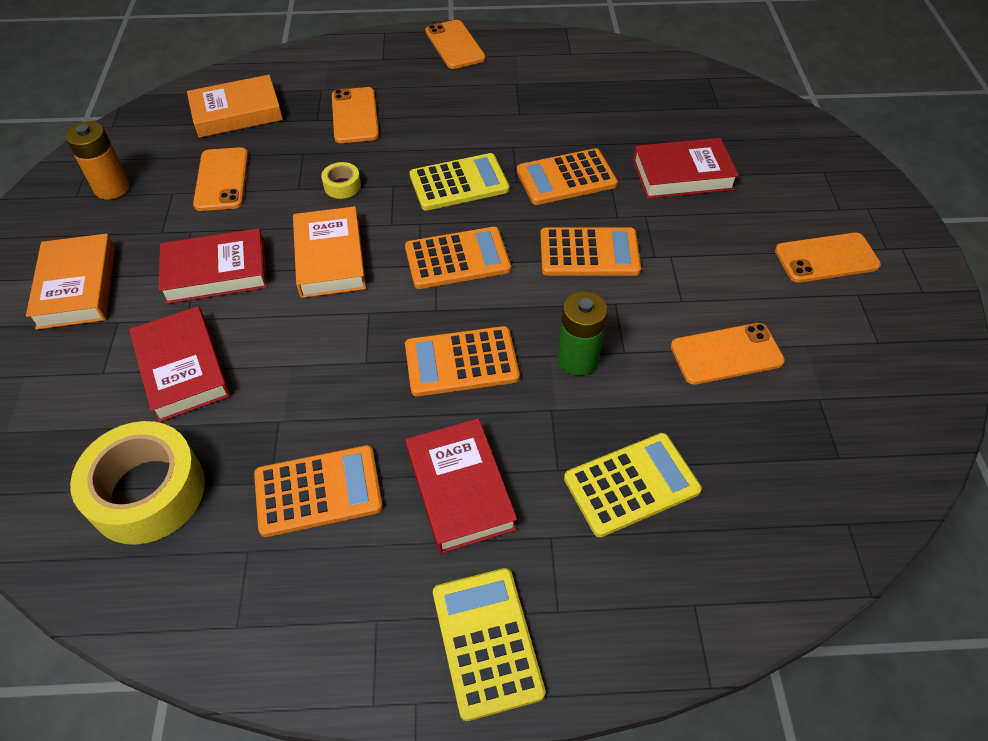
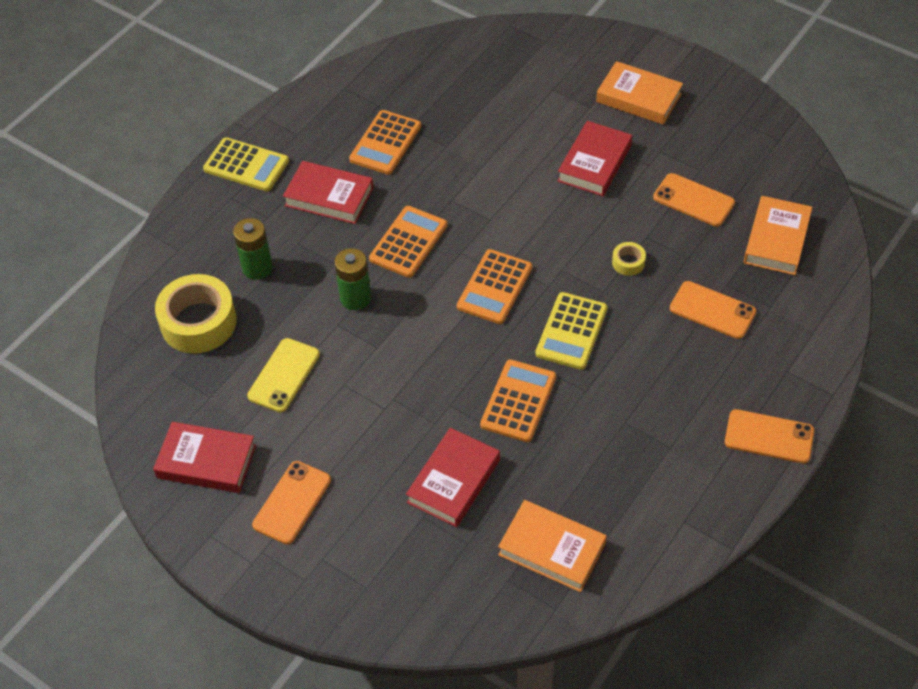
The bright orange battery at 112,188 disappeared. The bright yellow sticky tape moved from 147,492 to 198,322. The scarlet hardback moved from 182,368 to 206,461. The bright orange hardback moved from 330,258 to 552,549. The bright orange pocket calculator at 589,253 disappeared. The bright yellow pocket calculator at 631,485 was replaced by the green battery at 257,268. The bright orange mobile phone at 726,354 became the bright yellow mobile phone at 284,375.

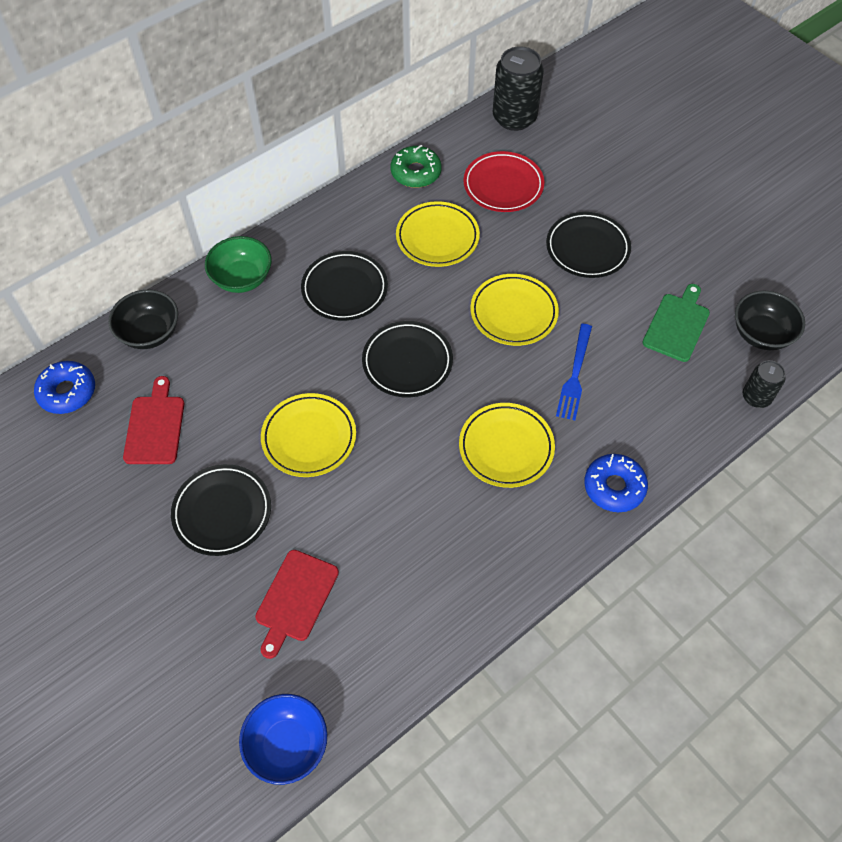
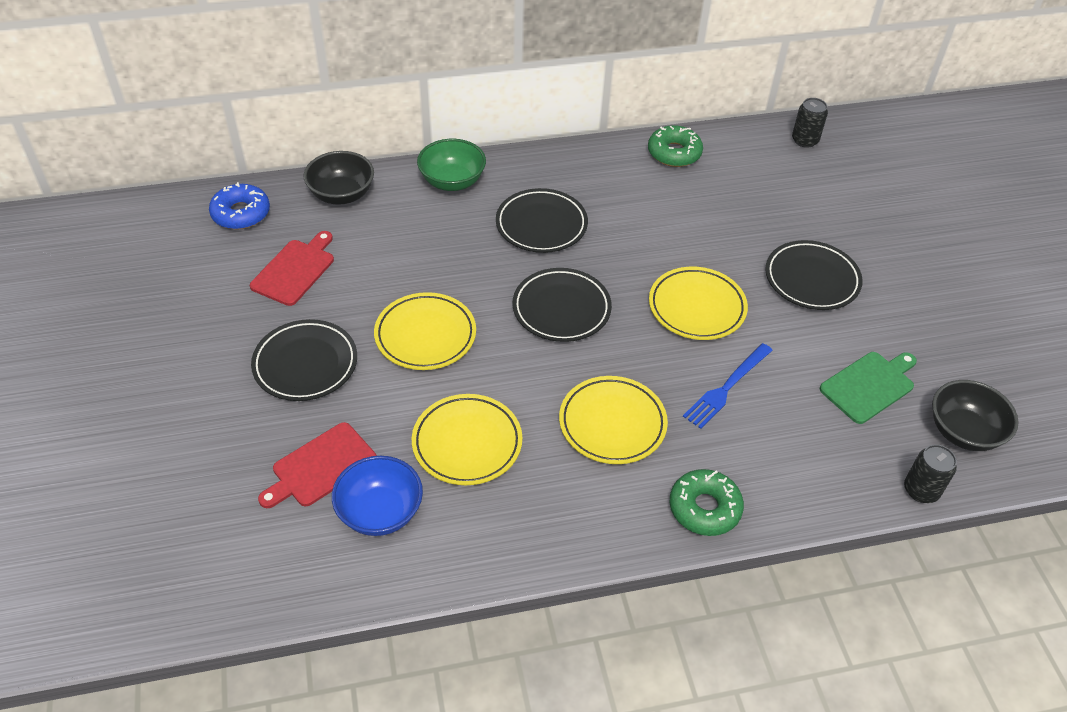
The blue serving bowl moved from 287,745 to 380,512. The bright yellow dinner plate moved from 437,238 to 467,443. The scarlet dinner plate at 503,185 disappeared. The black soda can at 514,118 changed to 0.56 times the size. The blue doughnut at 614,487 became the green doughnut at 704,508.

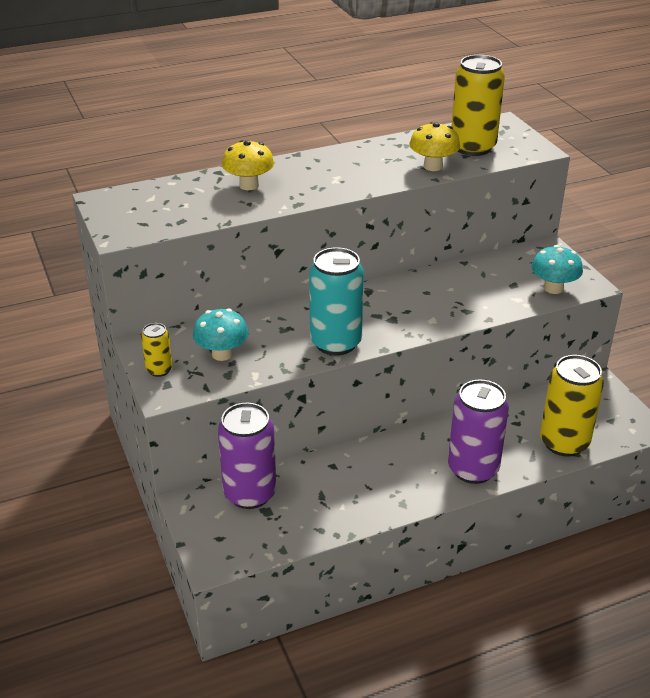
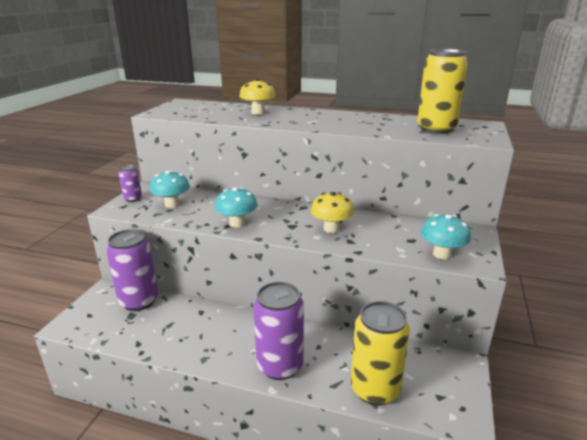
The bright yellow soda can at 159,370 became the purple soda can at 133,199. The teal soda can at 335,343 was replaced by the teal toadstool at 237,223. The bright yellow toadstool moved from 433,166 to 331,229.

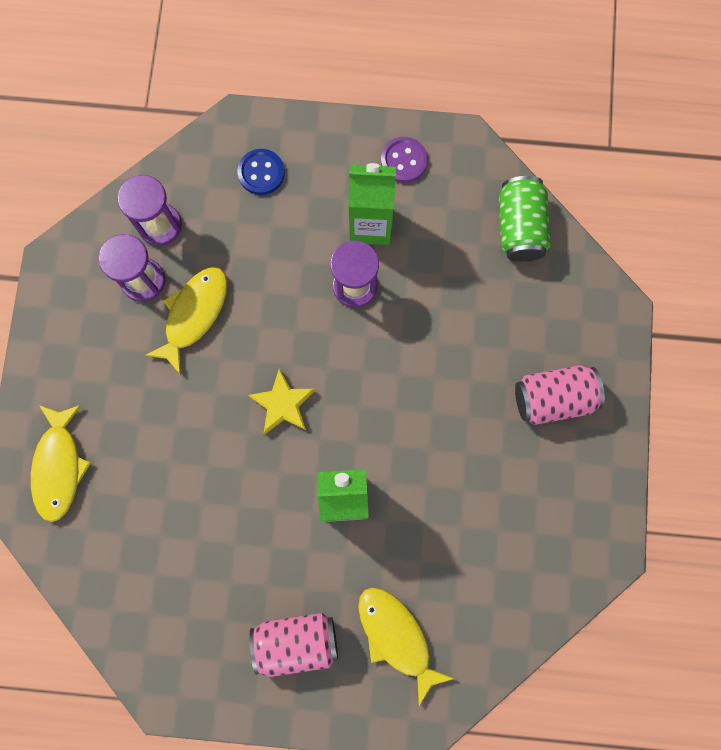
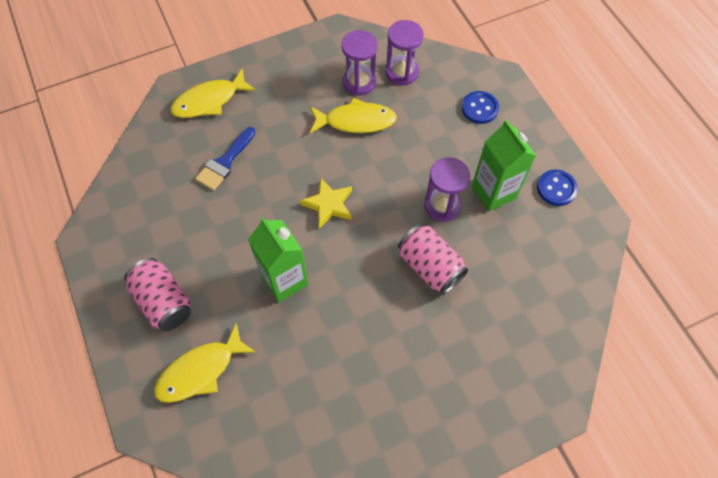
The bright yellow fish figure at 396,637 turned 150 degrees counterclockwise. The purple sewing button at 403,161 became the blue sewing button at 556,188. The green soda can at 519,228 disappeared. The pink soda can moved from 553,398 to 430,266. The blue paint brush at 225,162 appeared.

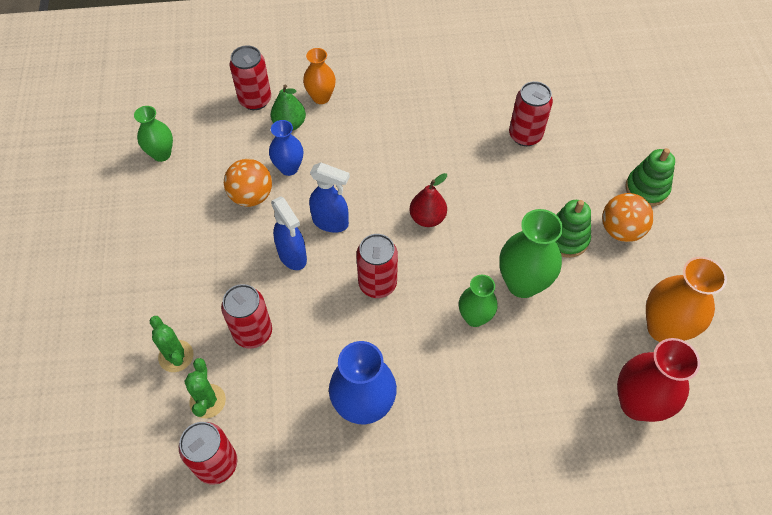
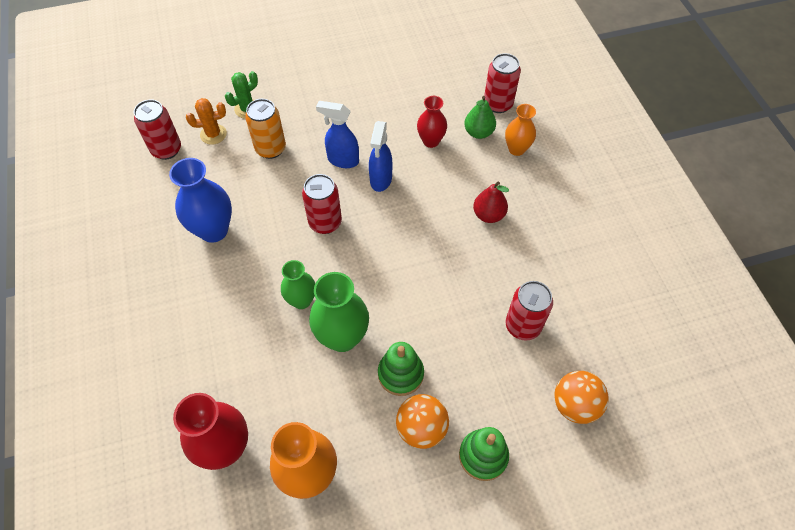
The green flower vase at 161,154 disappeared. The green cactus at 207,401 became the bright orange cactus at 213,134. The scarlet soda can at 253,332 became the bright orange soda can at 270,149. The bright orange ball moved from 251,196 to 575,405. The blue flower vase at 289,168 became the scarlet flower vase at 431,141. The blue sprayer at 292,256 turned 60 degrees clockwise. The scarlet toy pear moved from 427,218 to 488,215.

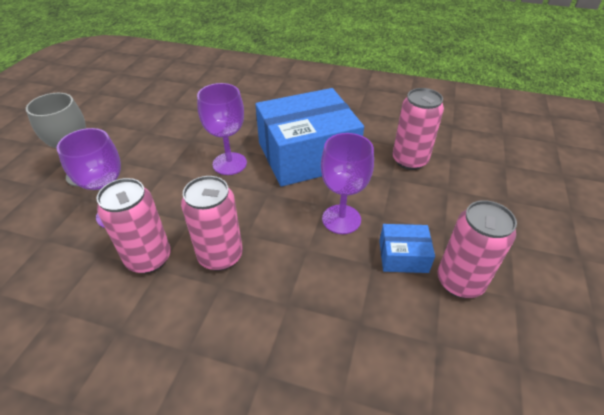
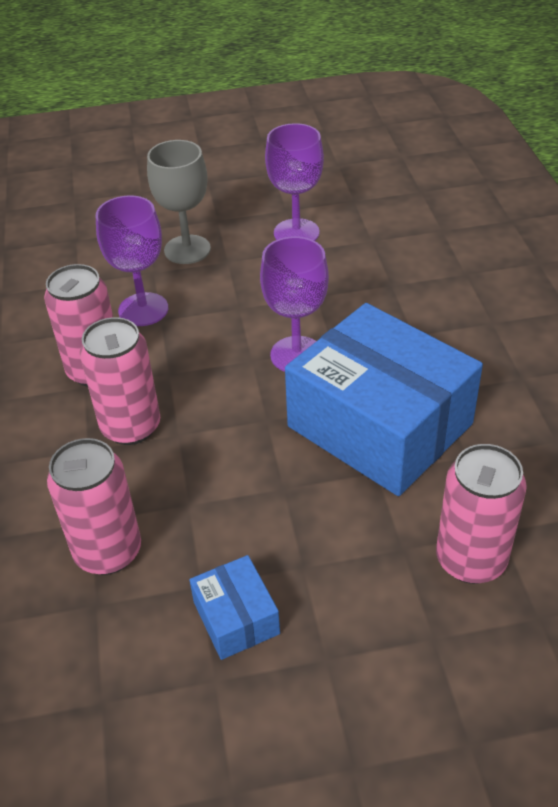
The purple chalice moved from 341,219 to 296,233. The pink soda can moved from 460,282 to 108,551.

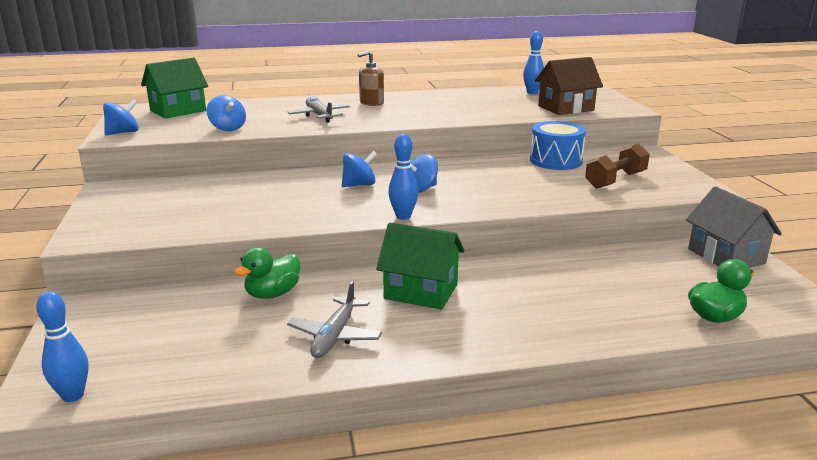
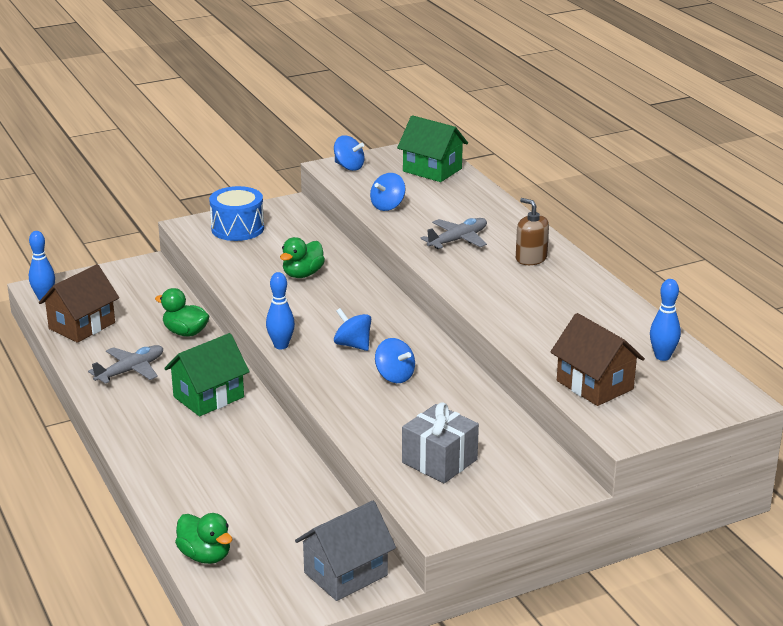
The gray toy plane at 335,335 turned 135 degrees clockwise. The blue whirligig moved from 359,185 to 394,376. The green toy house at 421,291 turned 45 degrees clockwise. The blue drum moved from 555,161 to 237,228. The brown dumbbell at 615,180 was replaced by the gray wrapped gift at 439,461. The brown toy house at 82,326 appeared. The green toy duck at 302,274 appeared.

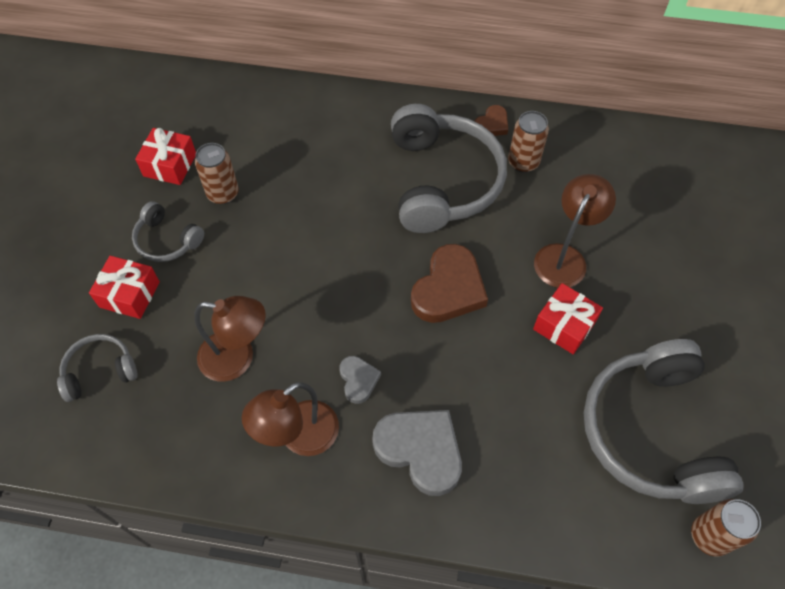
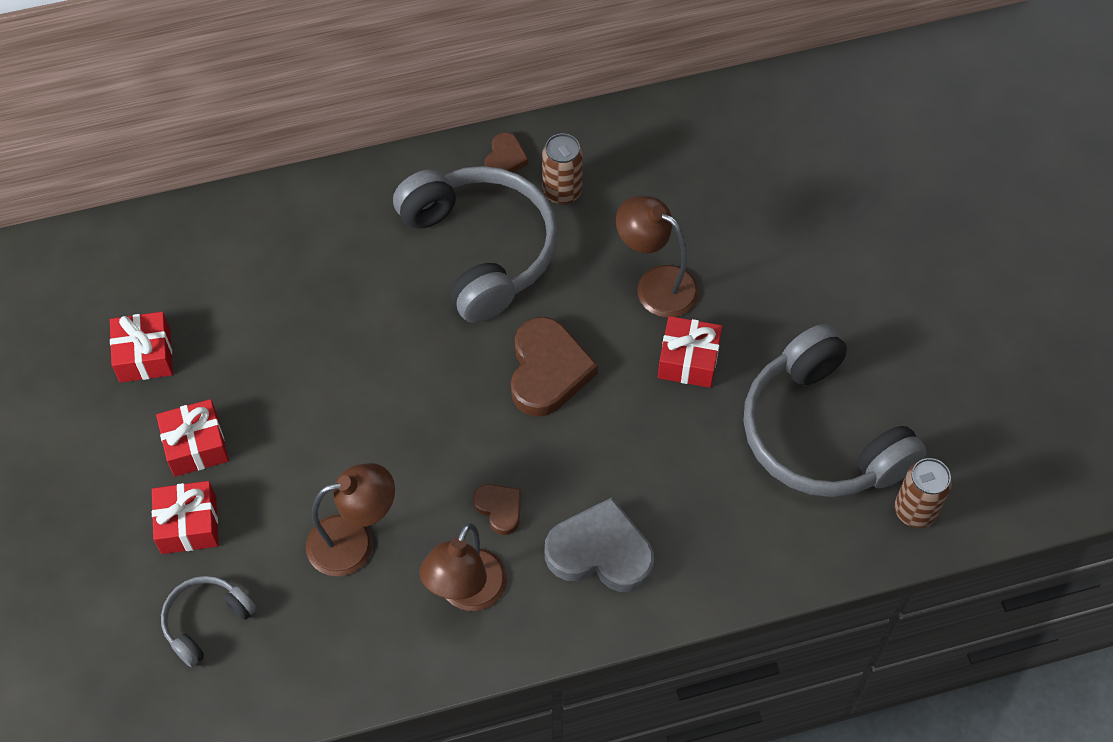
The gray headphones at 167,240 was replaced by the scarlet wrapped gift at 196,446. The brown soda can at 223,194 disappeared. The gray heart at 358,380 became the brown heart at 499,509. The brown reading lamp at 564,257 turned 60 degrees counterclockwise.

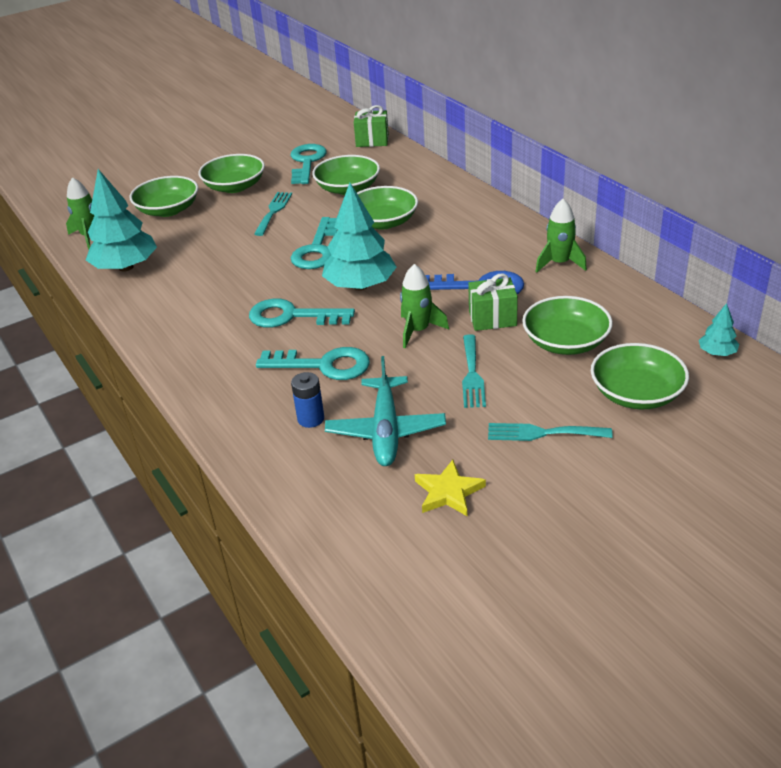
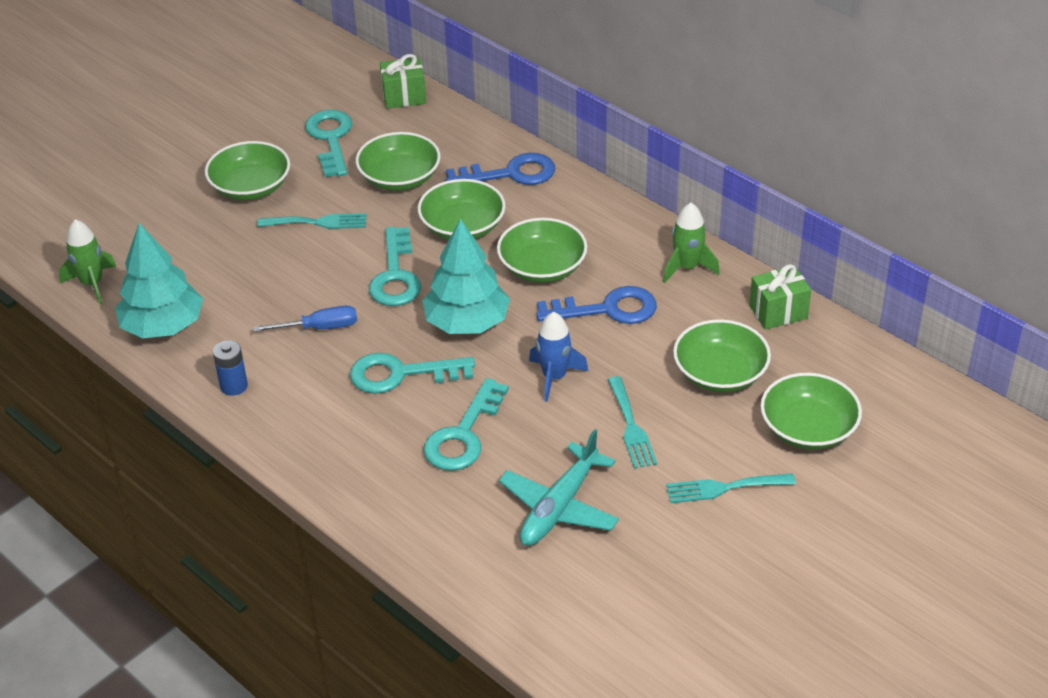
The green serving bowl moved from 168,210 to 542,267. The teal fork at 273,211 turned 90 degrees clockwise. The teal door key at 324,365 turned 120 degrees clockwise. The blue battery moved from 311,419 to 234,386. The teal toy plane at 386,430 turned 45 degrees clockwise. The green toy rocket at 418,331 became the blue toy rocket at 554,377. The bright yellow star shape at 448,492 disappeared. The green wrapped gift moved from 492,318 to 778,312. The teal toy tree at 717,353 disappeared. The blue hand screwdriver at 320,328 appeared. The blue door key at 511,174 appeared.

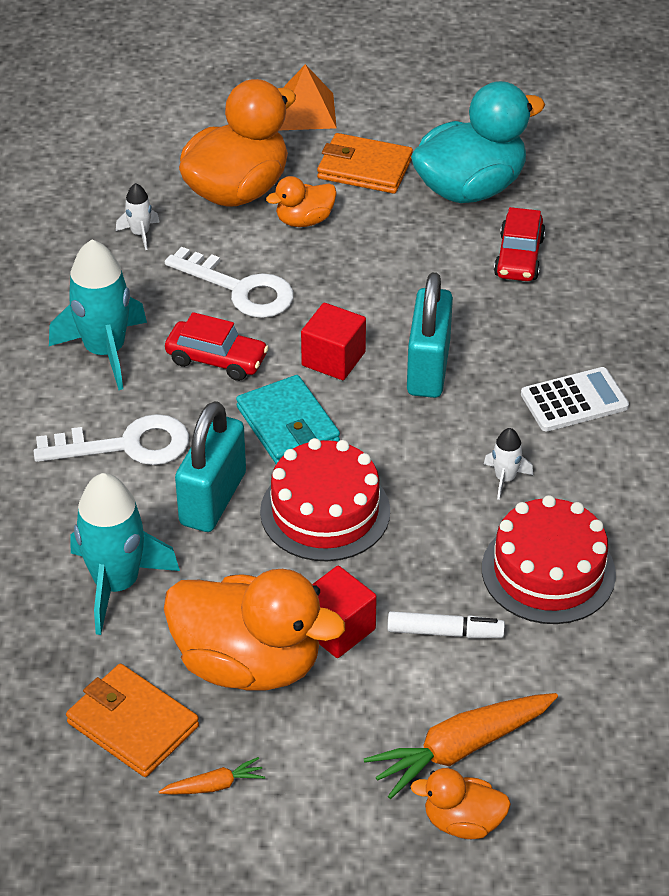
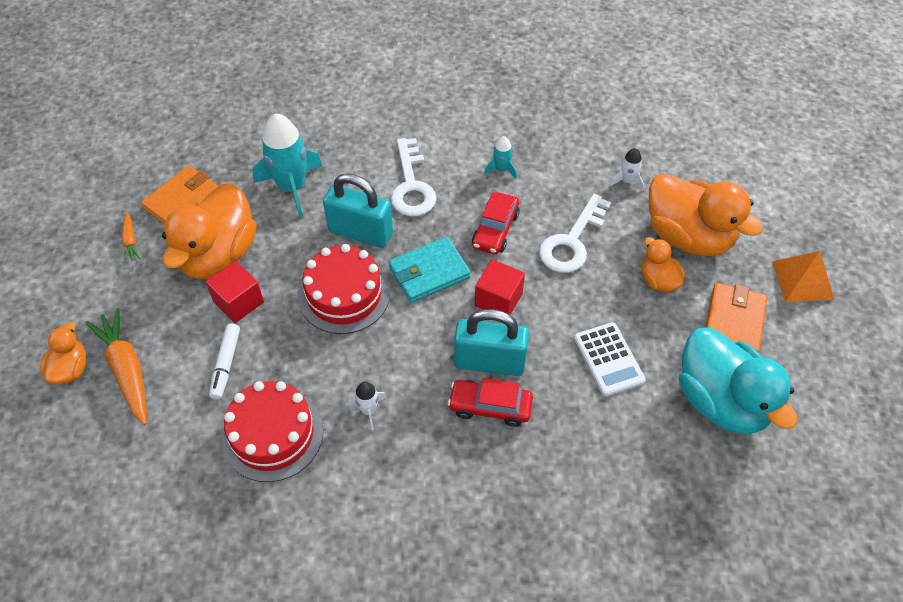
The teal toy rocket at 105,351 changed to 0.47 times the size. The scarlet automobile moved from 519,257 to 490,407. The white pocket calculator moved from 574,400 to 608,359.

